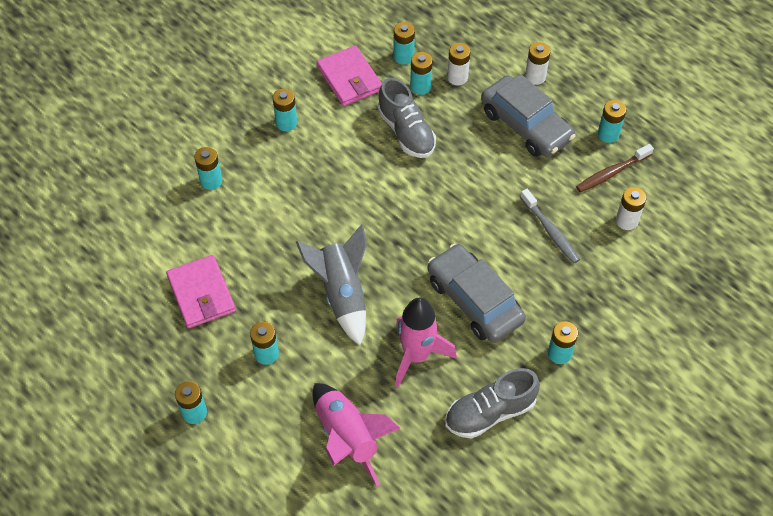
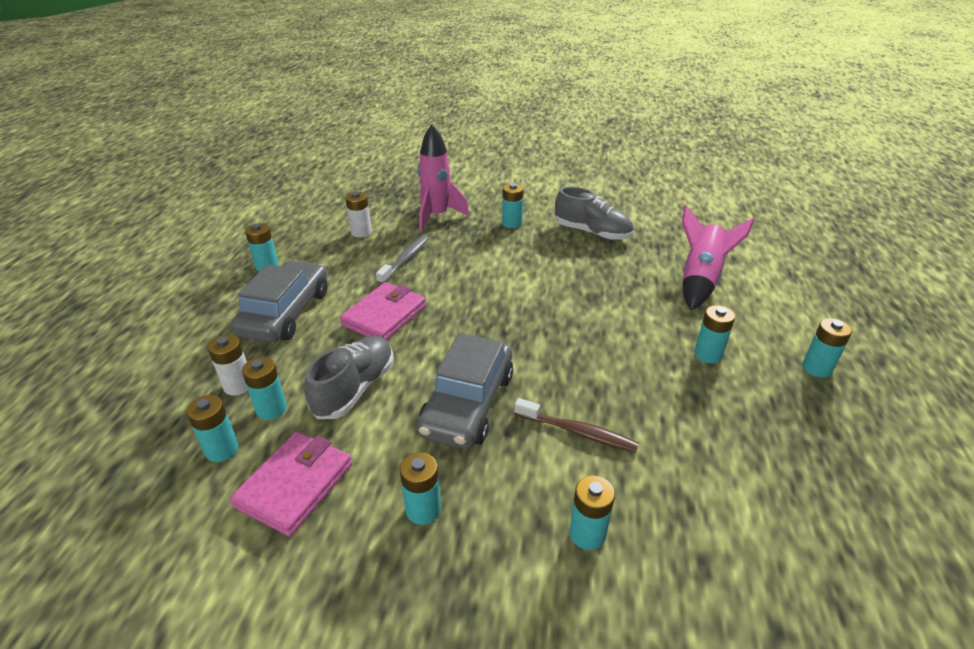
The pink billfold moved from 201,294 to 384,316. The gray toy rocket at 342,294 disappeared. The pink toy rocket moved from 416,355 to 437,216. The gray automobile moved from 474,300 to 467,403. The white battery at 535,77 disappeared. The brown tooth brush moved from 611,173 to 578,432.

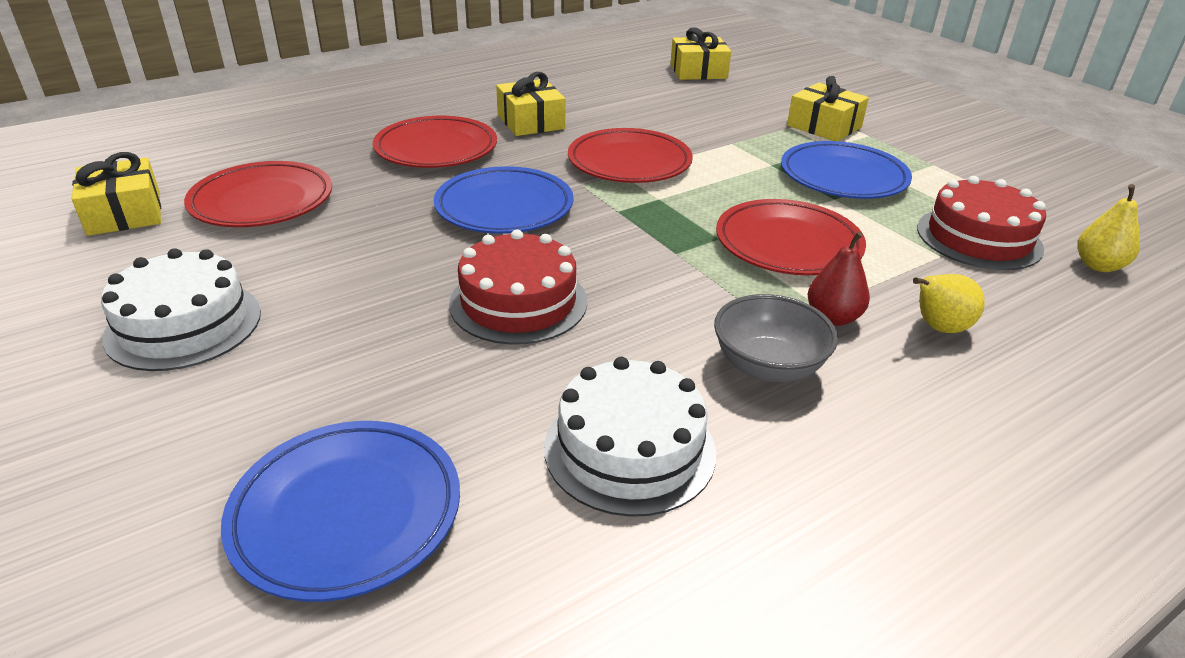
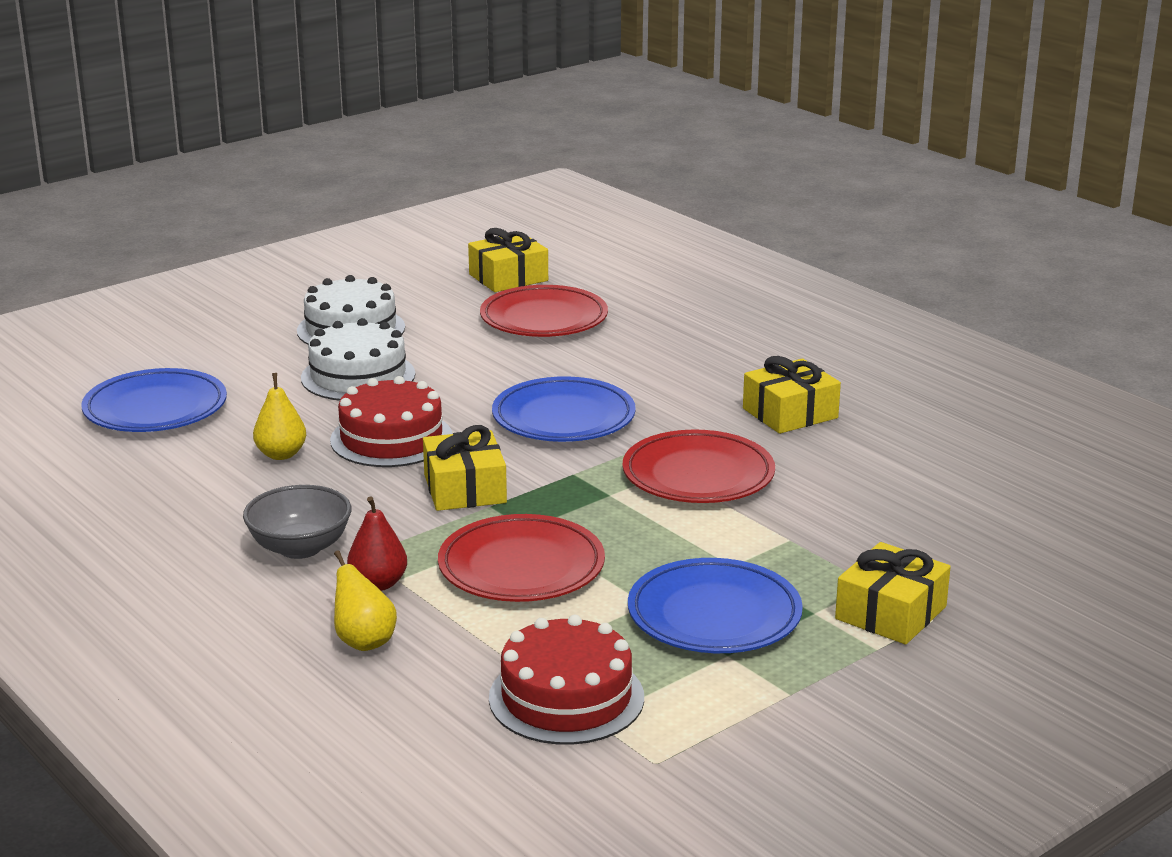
The scarlet dinner plate at 436,149 disappeared. The white gateau moved from 629,449 to 358,376. The bright yellow wrapped gift moved from 698,71 to 465,489. The bright yellow toy pear moved from 1098,266 to 281,454.

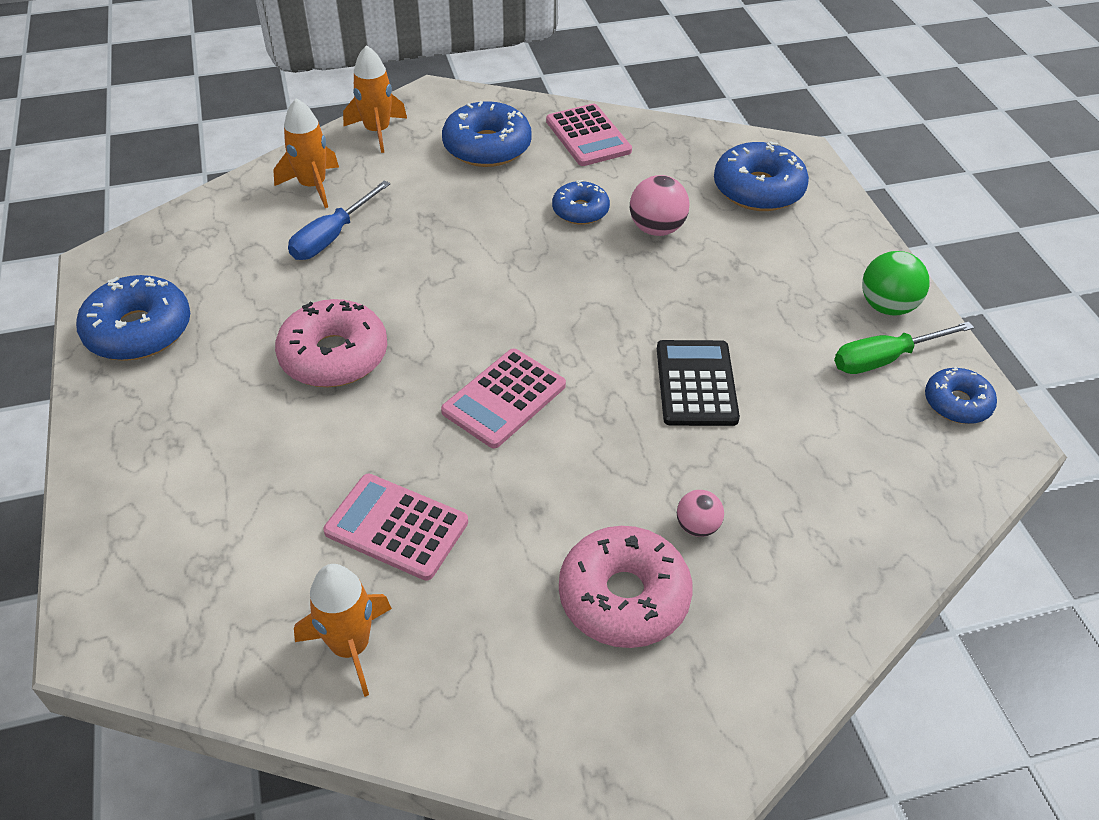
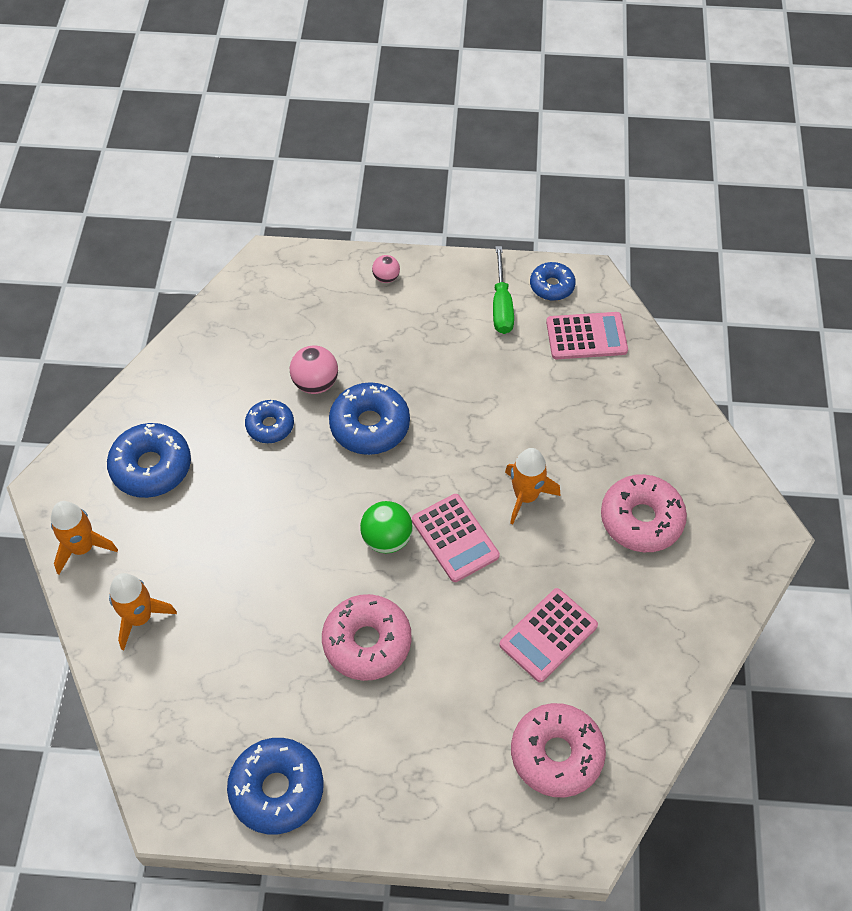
The blue hand screwdriver at 332,237 disappeared. The bright orange toy rocket moved from 350,646 to 526,496. The pink pocket calculator moved from 588,136 to 586,336. The black pocket calculator at 696,383 disappeared. The pink ball moved from 697,526 to 386,277. The blue doughnut moved from 758,189 to 370,425. The green ball moved from 887,306 to 387,539. The pink doughnut at 556,754 appeared.

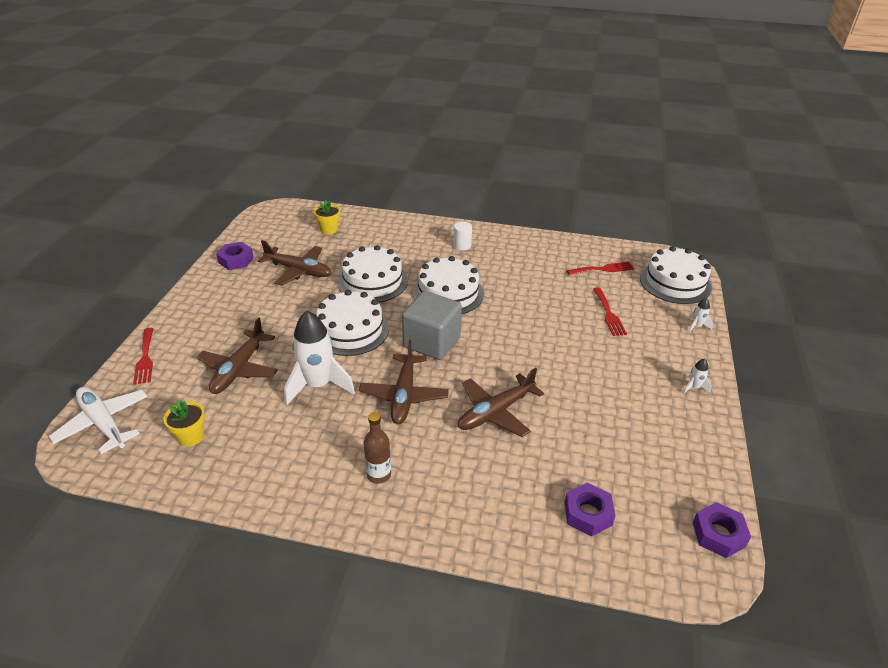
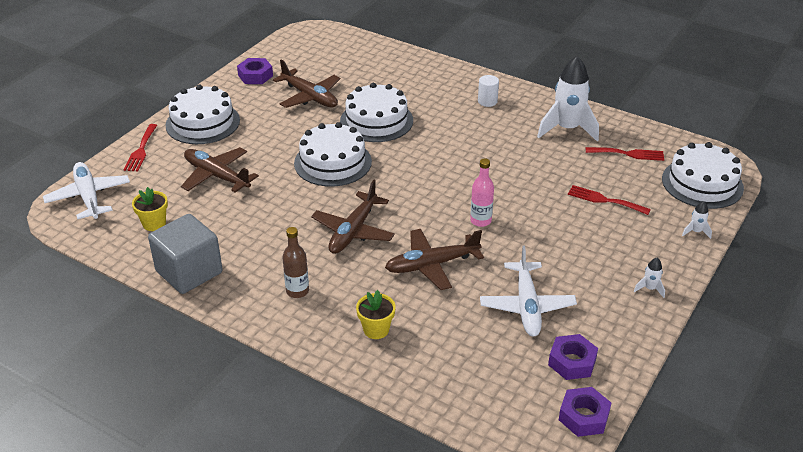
The brown toy plane at 239,369 turned 90 degrees clockwise. The white toy rocket moved from 318,385 to 567,129. The bright yellow plant pot moved from 329,229 to 376,329. The gray solid cube moved from 432,342 to 189,272. The white gateau moved from 448,293 to 202,122. The purple nut moved from 588,514 to 572,362. The scarlet fork at 609,314 turned 105 degrees clockwise. The pink flask at 480,221 appeared. The white toy plane at 527,305 appeared.

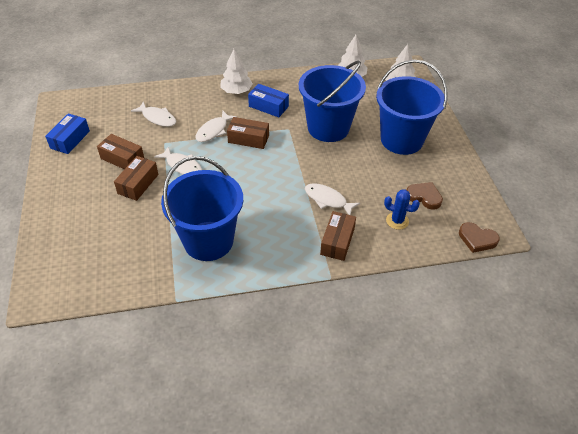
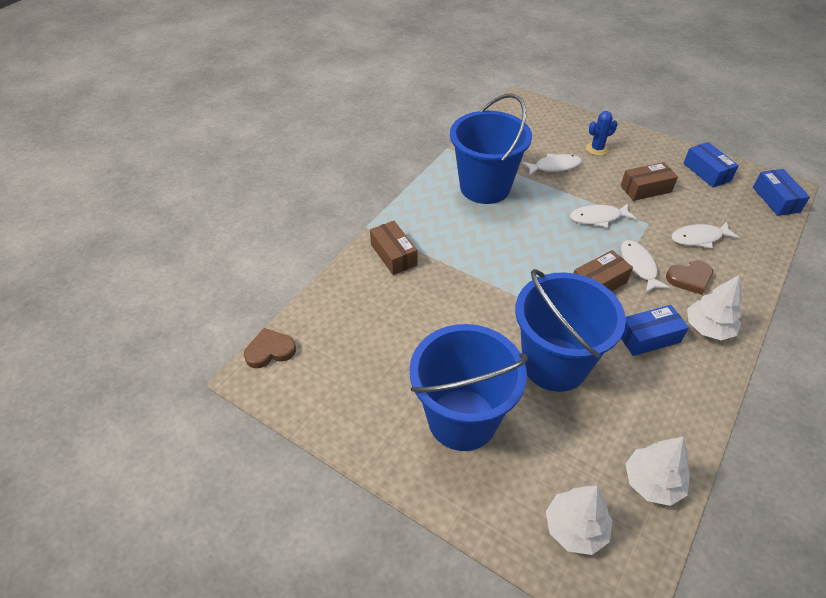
The brown package at 138,184 disappeared. The white fish figure moved from 327,200 to 554,166. The blue cactus moved from 397,221 to 597,149. The brown heart moved from 424,197 to 689,279. The blue package at 775,199 appeared.

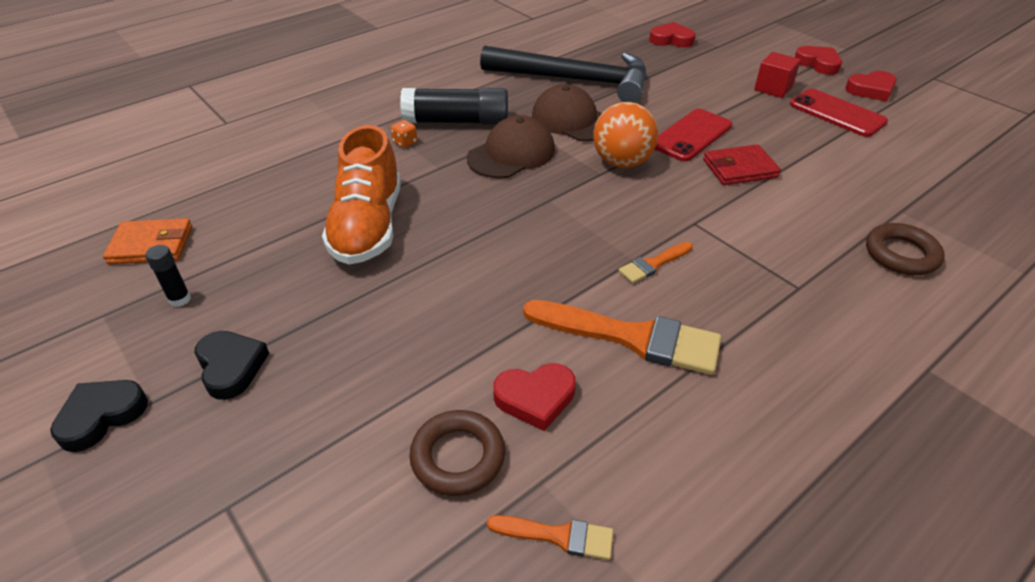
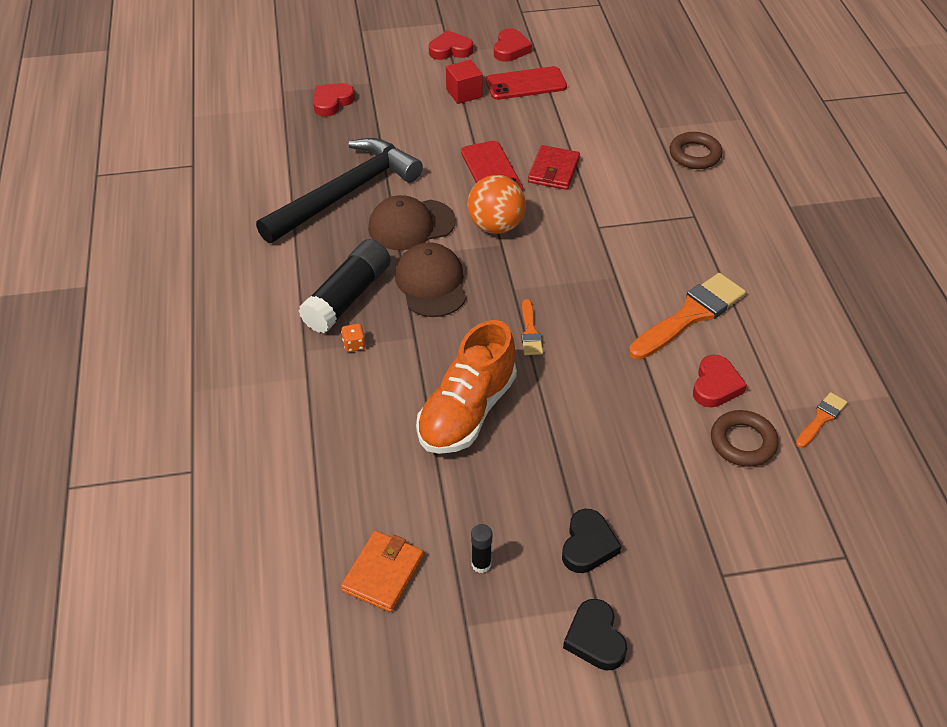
The black heart at 231,367 turned 105 degrees clockwise. The bright orange lace-up shoe at 368,226 turned 90 degrees clockwise. The bright orange paint brush moved from 653,264 to 530,332.

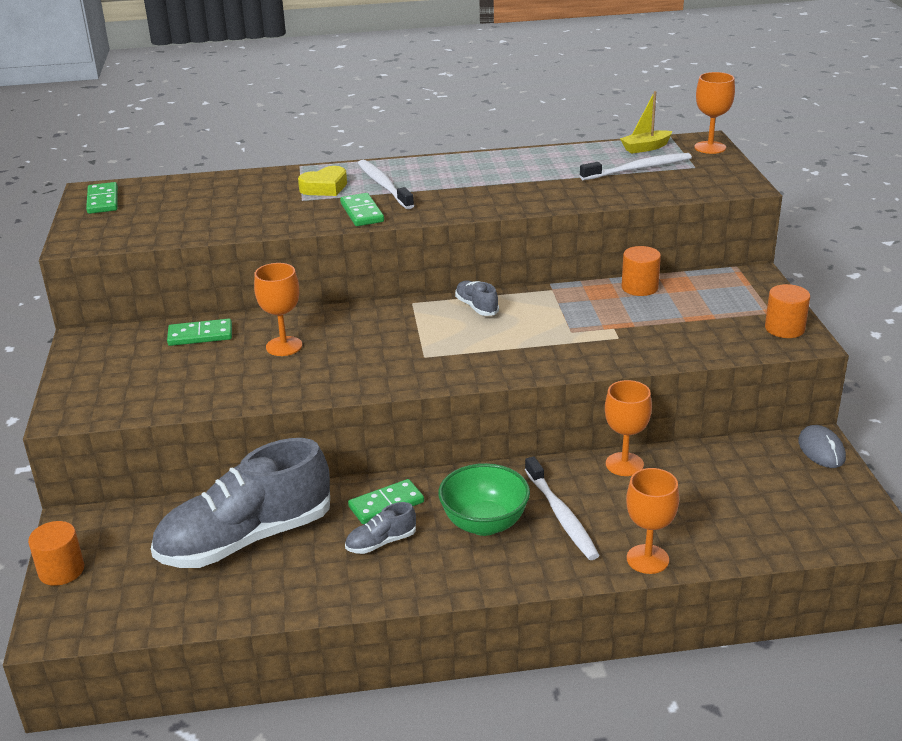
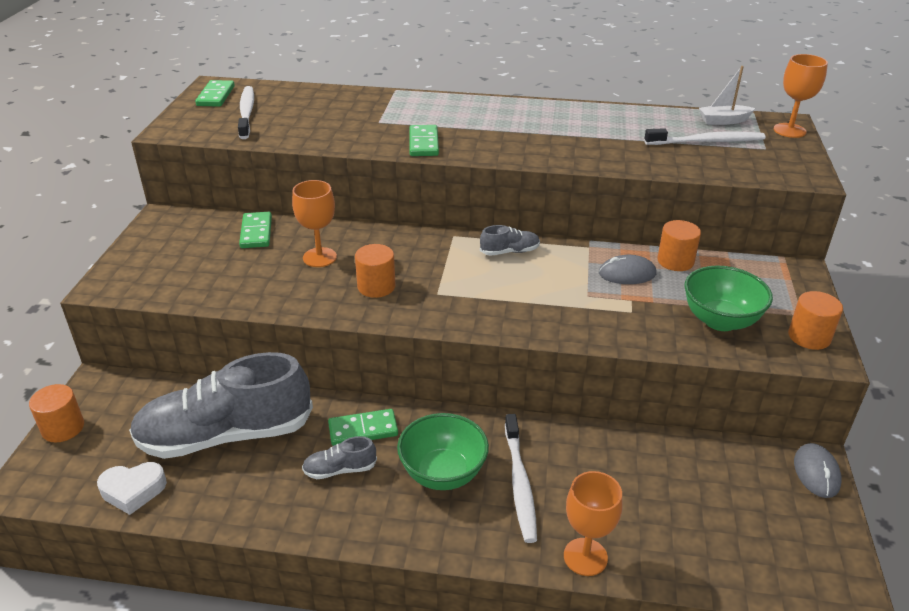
The green domino tile at 200,335 turned 75 degrees clockwise. The bright yellow heart at 325,187 disappeared. The white tooth brush moved from 384,185 to 247,113. The gray lace-up shoe at 476,307 turned 90 degrees clockwise. The bright orange chalice at 624,464 disappeared. The bright yellow sailboat at 645,148 became the white sailboat at 724,121. The white heart at 133,490 appeared. The bright orange cylinder shape at 376,286 appeared. The gray computer mouse at 627,273 appeared. The green serving bowl at 720,320 appeared.

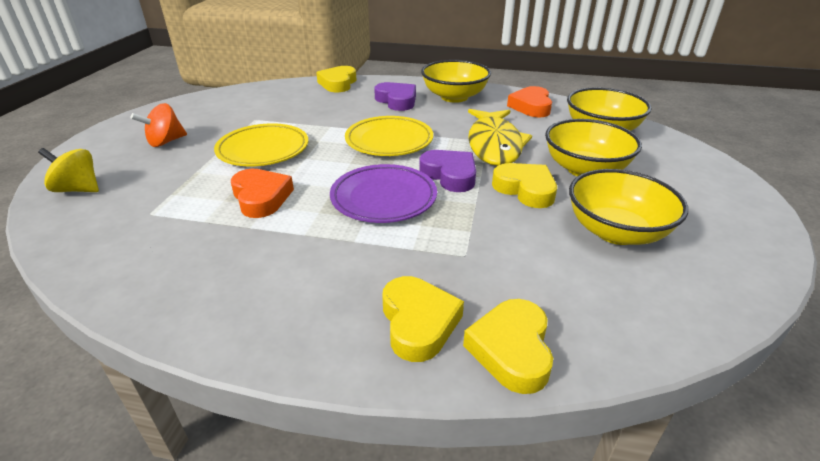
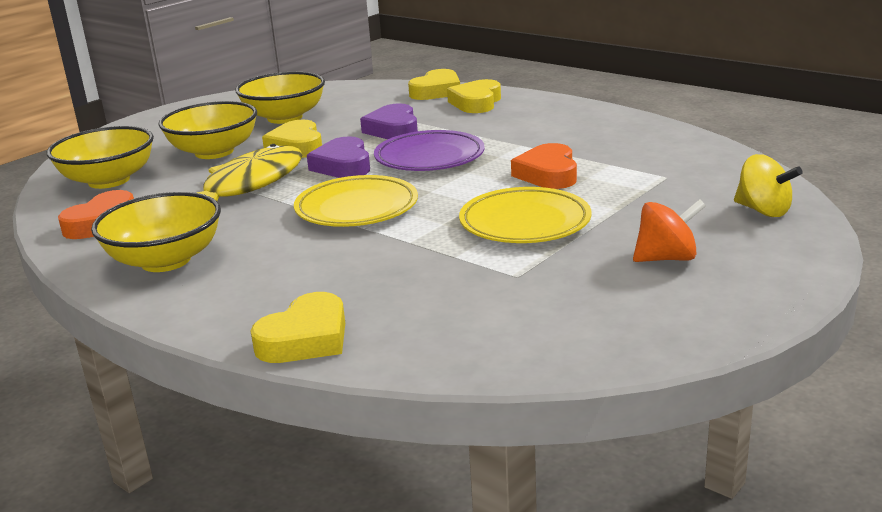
The purple heart moved from 397,101 to 393,129.

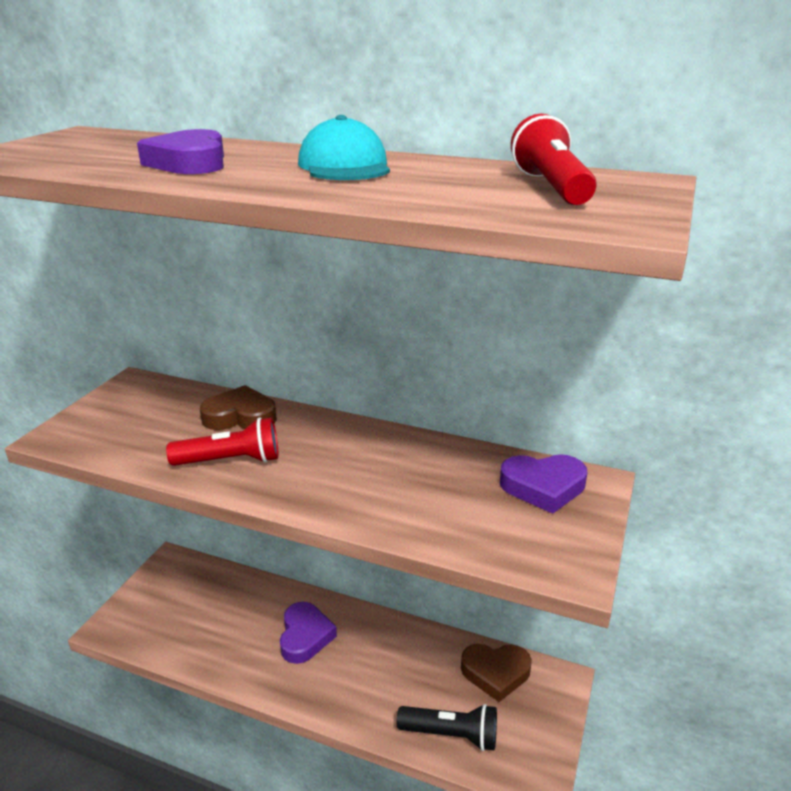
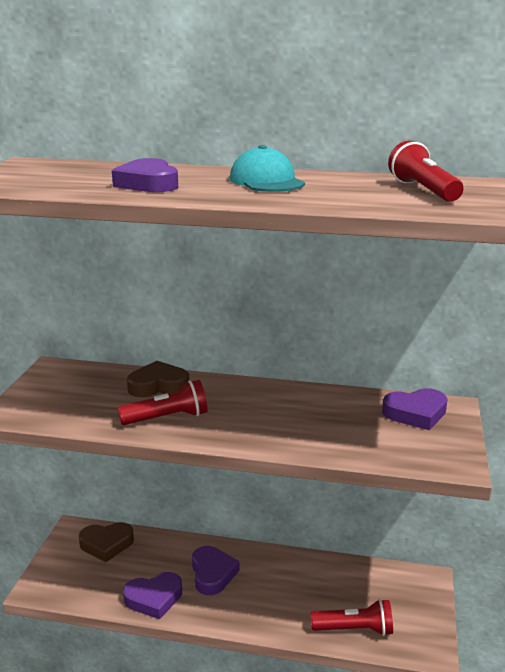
The black pocket torch at 451,734 became the scarlet pocket torch at 355,629. The brown heart moved from 495,673 to 106,544. The purple heart at 154,598 appeared.

